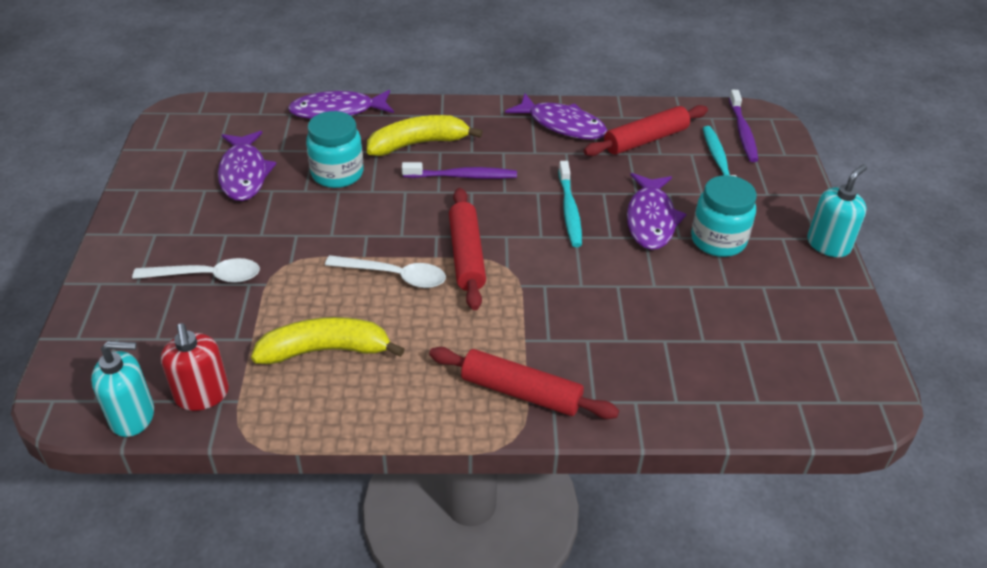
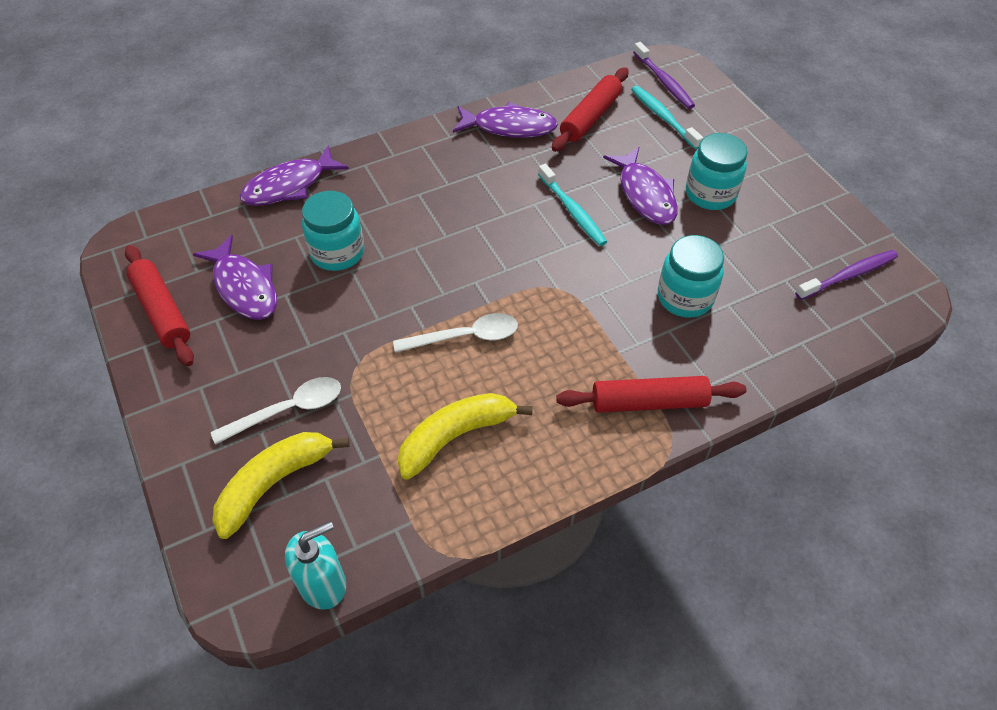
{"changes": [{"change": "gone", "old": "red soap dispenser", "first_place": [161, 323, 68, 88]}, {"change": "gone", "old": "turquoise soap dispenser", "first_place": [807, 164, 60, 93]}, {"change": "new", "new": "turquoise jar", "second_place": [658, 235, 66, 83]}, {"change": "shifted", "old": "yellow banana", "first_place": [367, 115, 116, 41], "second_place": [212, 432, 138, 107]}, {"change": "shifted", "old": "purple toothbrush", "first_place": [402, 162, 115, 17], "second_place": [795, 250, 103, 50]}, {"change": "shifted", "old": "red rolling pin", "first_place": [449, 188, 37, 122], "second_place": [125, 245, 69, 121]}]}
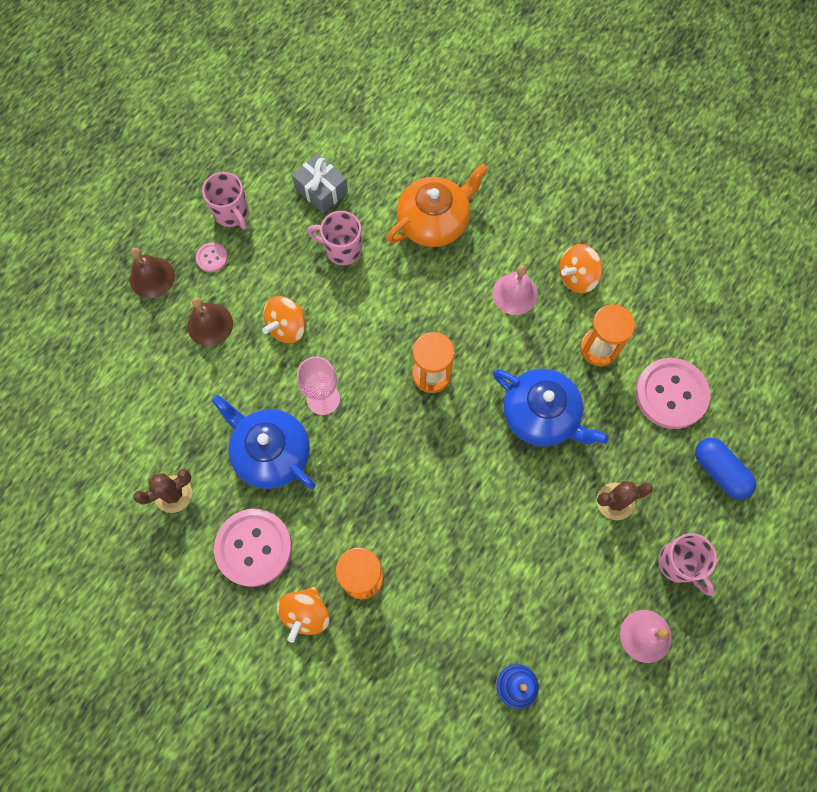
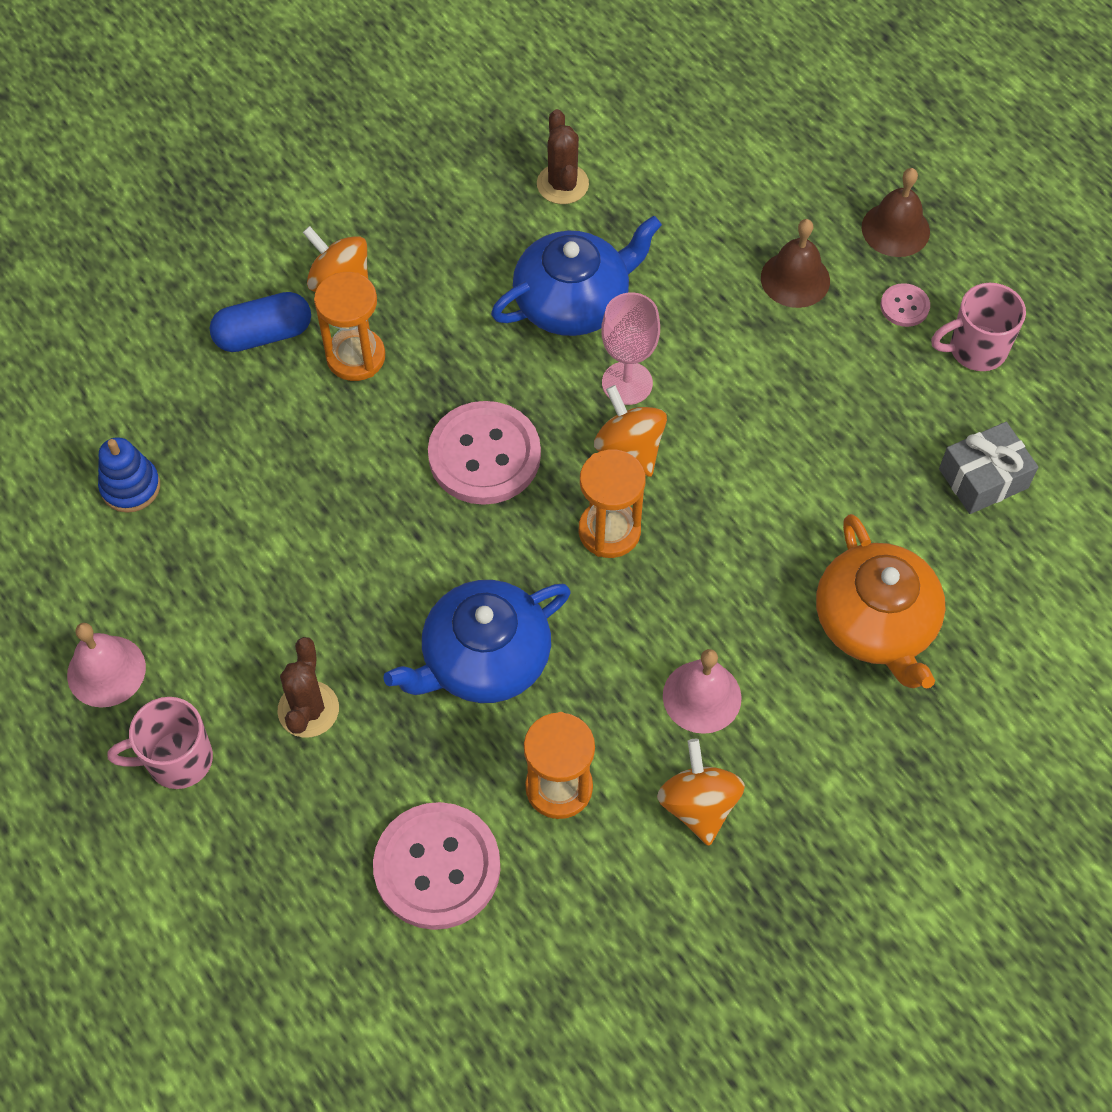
{"changes": [{"change": "gone", "old": "pink mug", "first_place": [307, 211, 55, 54]}, {"change": "shifted", "old": "pink button", "first_place": [214, 509, 78, 78], "second_place": [428, 401, 113, 104]}, {"change": "shifted", "old": "orange spinning top", "first_place": [262, 296, 43, 47], "second_place": [594, 385, 73, 92]}, {"change": "shifted", "old": "blue capsule", "first_place": [695, 438, 61, 61], "second_place": [210, 292, 101, 60]}]}
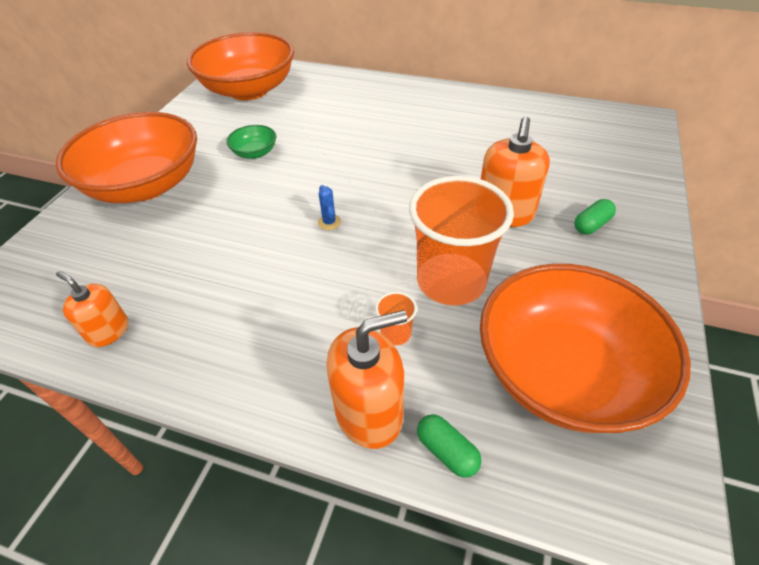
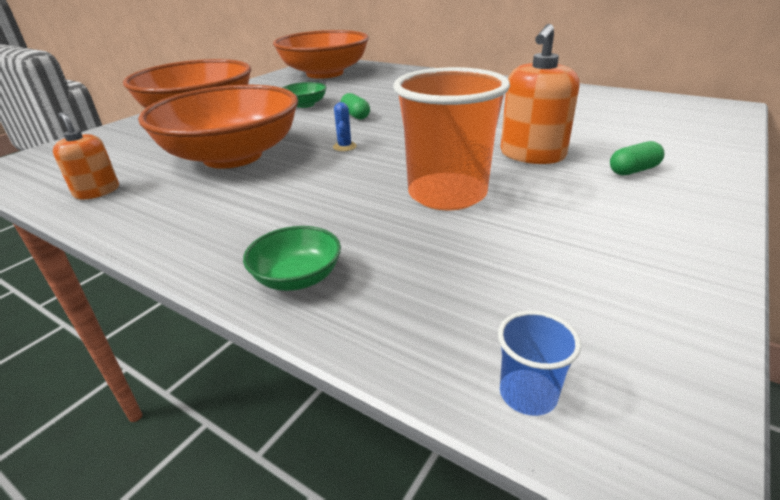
{"changes": [{"change": "gone", "old": "orange cup", "first_place": [375, 292, 42, 53]}, {"change": "new", "new": "blue cup", "second_place": [498, 311, 83, 105]}, {"change": "shifted", "old": "green capsule", "first_place": [417, 414, 65, 64], "second_place": [340, 93, 30, 26]}, {"change": "shifted", "old": "orange bowl", "first_place": [480, 264, 211, 169], "second_place": [138, 85, 160, 84]}, {"change": "swapped", "old": "orange soap dispenser", "new": "green bowl", "first_place": [326, 310, 81, 139], "second_place": [243, 226, 98, 65]}]}
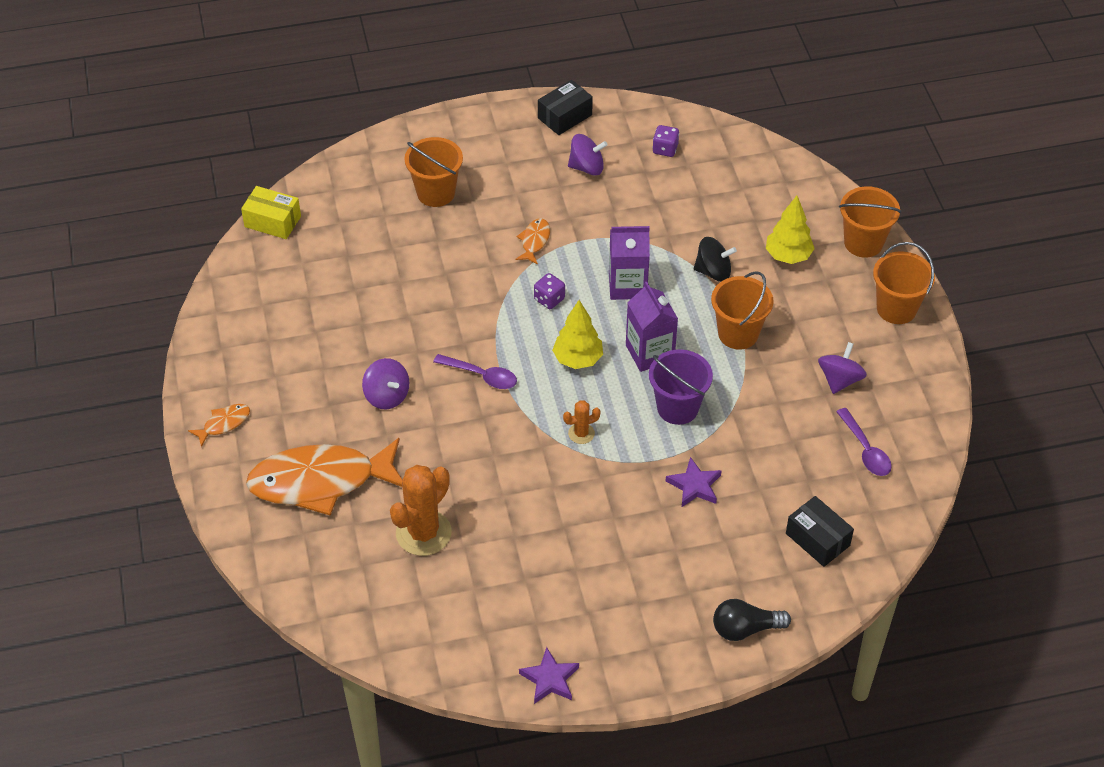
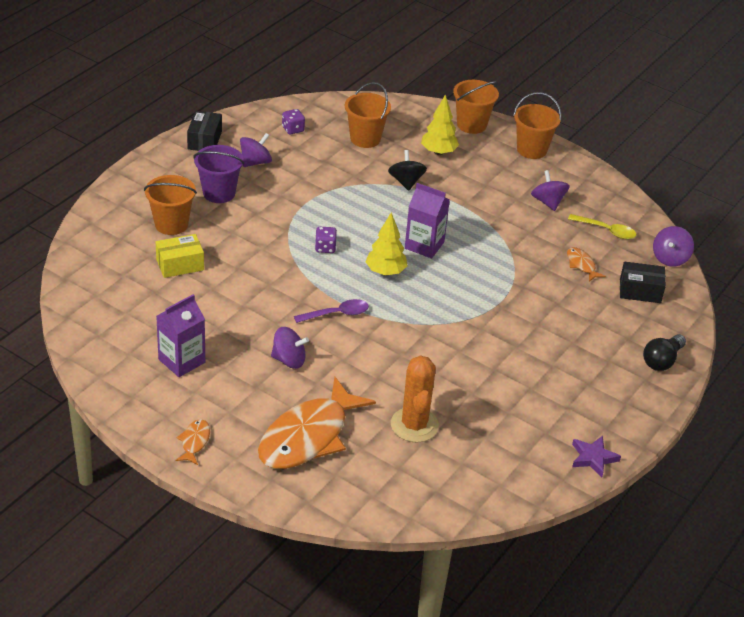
{"changes": [{"change": "gone", "old": "orange cactus", "first_place": [563, 400, 38, 44]}, {"change": "gone", "old": "purple star", "first_place": [666, 457, 56, 50]}, {"change": "new", "new": "purple spinning top", "second_place": [653, 226, 41, 41]}, {"change": "shifted", "old": "yellow box", "first_place": [241, 186, 60, 53], "second_place": [156, 234, 48, 44]}, {"change": "shifted", "old": "orange fish", "first_place": [515, 218, 35, 47], "second_place": [567, 247, 39, 35]}, {"change": "shifted", "old": "purple carton", "first_place": [609, 226, 41, 74], "second_place": [156, 294, 49, 83]}, {"change": "shifted", "old": "purple bucket", "first_place": [649, 349, 64, 76], "second_place": [193, 145, 51, 58]}, {"change": "shifted", "old": "orange bucket", "first_place": [711, 271, 63, 79], "second_place": [345, 82, 46, 66]}, {"change": "repainted", "old": "purple spoon", "new": "yellow spoon", "first_place": [836, 408, 56, 68], "second_place": [568, 214, 68, 25]}, {"change": "rotated", "old": "black spinning top", "first_place": [694, 237, 43, 45], "second_place": [388, 150, 39, 41], "degrees": -60}]}
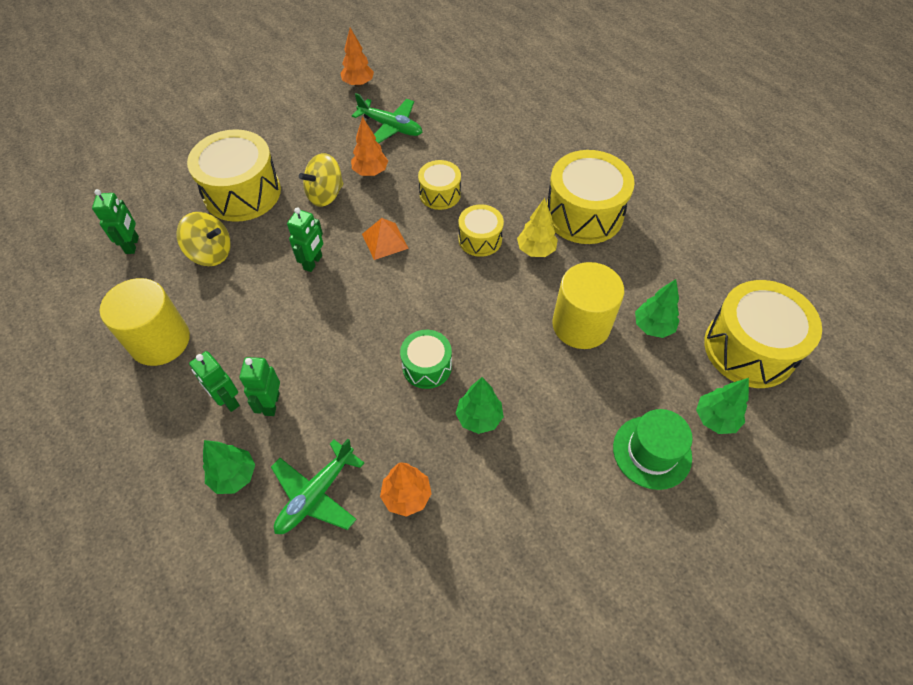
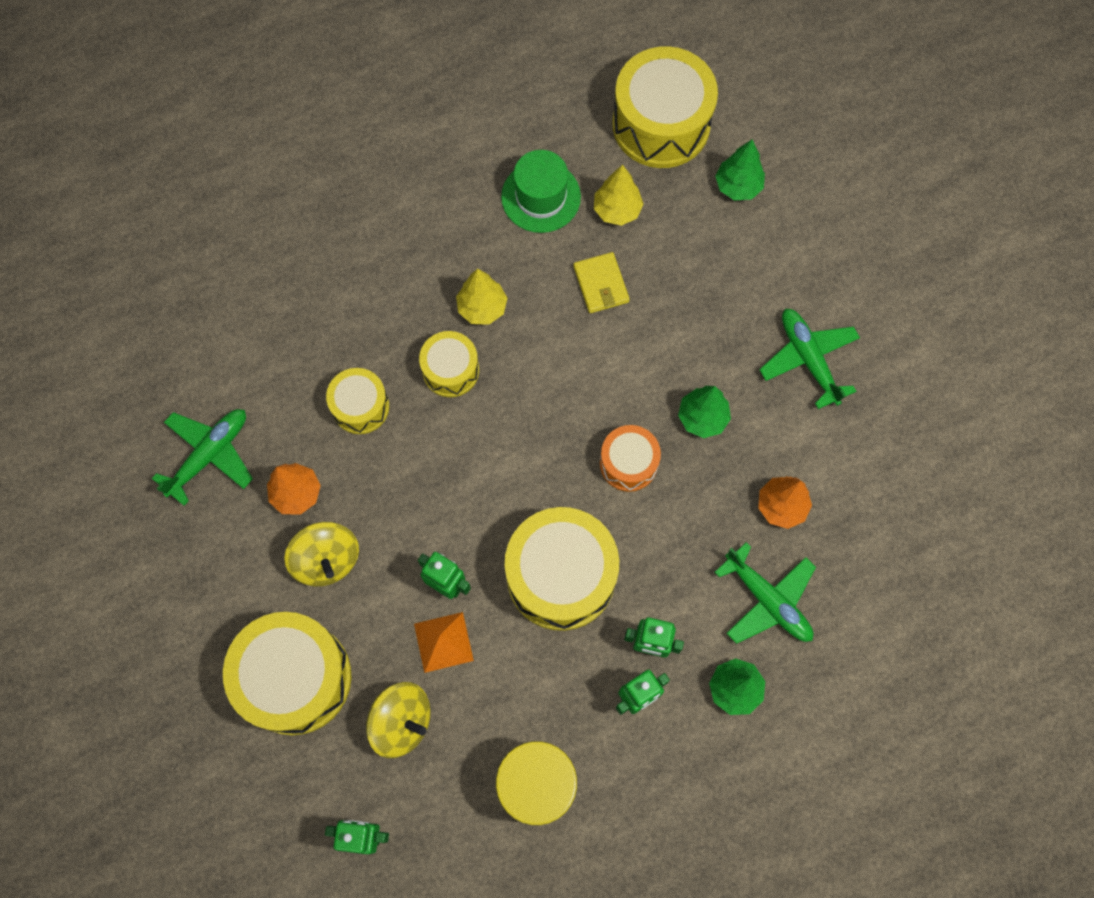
{"changes": [{"change": "gone", "old": "orange tree", "first_place": [340, 28, 34, 59]}, {"change": "new", "new": "green plane", "second_place": [759, 309, 101, 100]}, {"change": "shifted", "old": "orange pyramid", "first_place": [362, 218, 47, 42], "second_place": [414, 612, 60, 61]}, {"change": "shifted", "old": "yellow drum", "first_place": [547, 150, 88, 94], "second_place": [505, 507, 114, 124]}, {"change": "shifted", "old": "green hat", "first_place": [613, 409, 80, 81], "second_place": [501, 150, 80, 83]}, {"change": "swapped", "old": "yellow cylinder", "new": "yellow wallet", "first_place": [552, 262, 72, 87], "second_place": [573, 252, 57, 61]}, {"change": "repainted", "old": "green drum", "new": "orange drum", "first_place": [400, 330, 52, 59], "second_place": [600, 425, 61, 67]}, {"change": "repainted", "old": "green tree", "new": "yellow tree", "first_place": [635, 279, 45, 59], "second_place": [594, 165, 50, 61]}, {"change": "rotated", "old": "yellow spinning top", "first_place": [176, 212, 55, 54], "second_place": [366, 682, 65, 76], "degrees": 90}]}
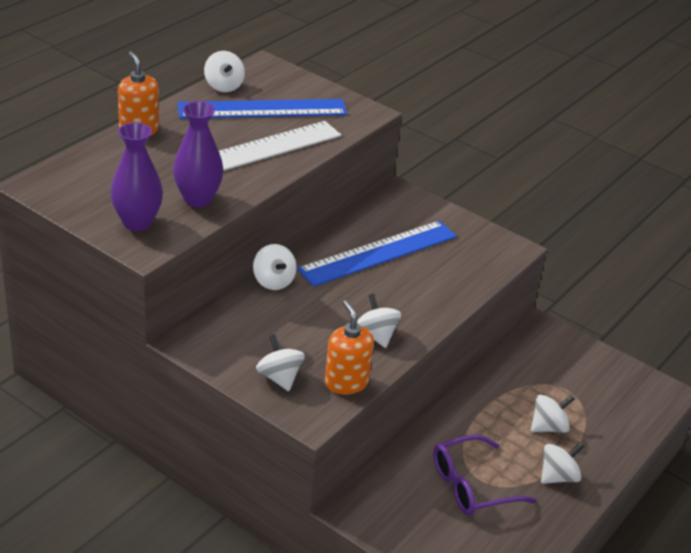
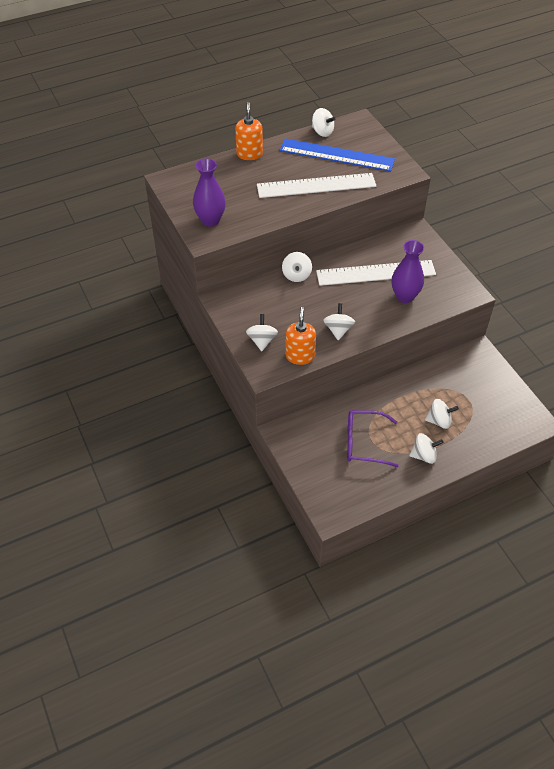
{"changes": [{"change": "shifted", "old": "purple vase", "first_place": [173, 101, 50, 106], "second_place": [392, 240, 32, 63]}, {"change": "repainted", "old": "blue ruler", "new": "white ruler", "first_place": [297, 221, 160, 65], "second_place": [316, 260, 120, 26]}, {"change": "rotated", "old": "white spinning top", "first_place": [204, 51, 41, 41], "second_place": [312, 108, 23, 29], "degrees": -60}]}
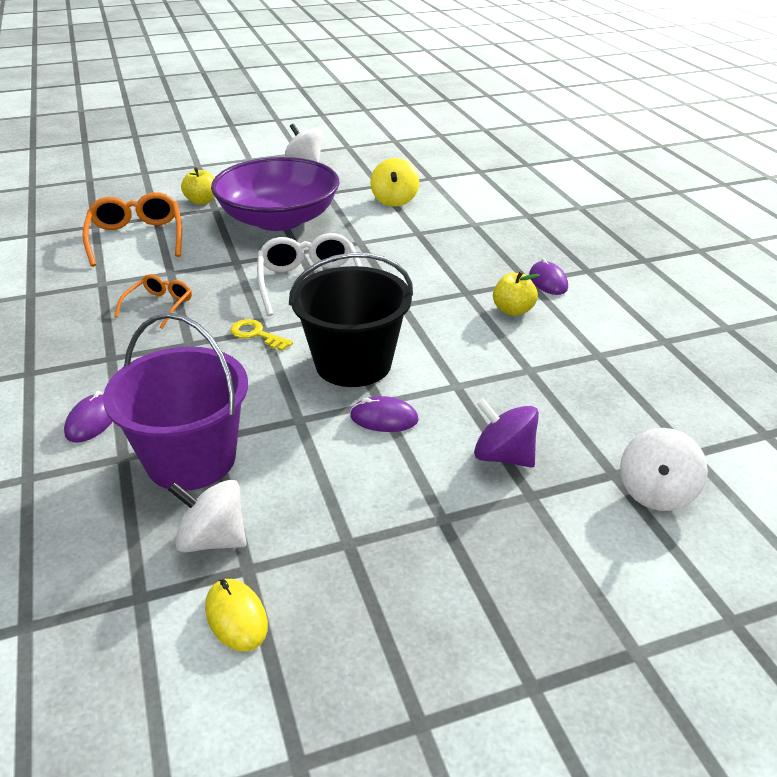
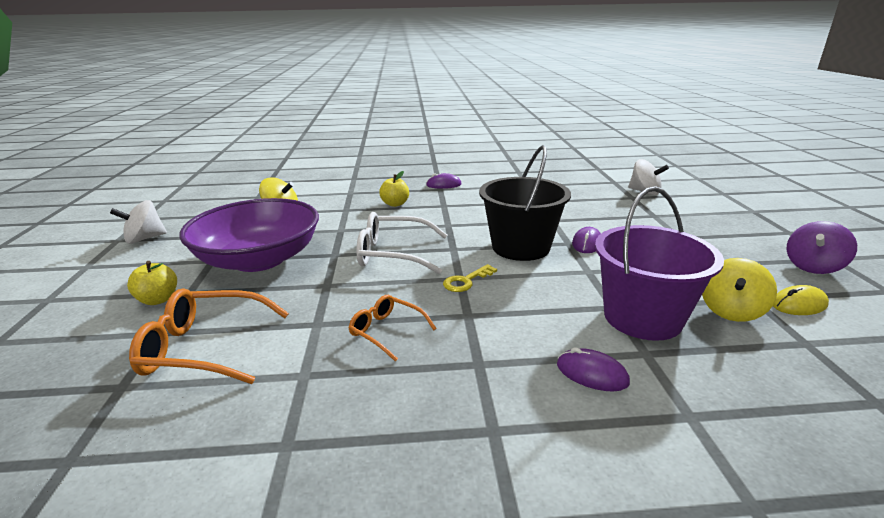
{"changes": [{"change": "shifted", "old": "purple spinning top", "first_place": [474, 398, 65, 70], "second_place": [786, 221, 71, 53]}, {"change": "shifted", "old": "yellow apple", "first_place": [493, 271, 46, 45], "second_place": [379, 171, 30, 36]}, {"change": "repainted", "old": "white spinning top", "new": "yellow spinning top", "first_place": [168, 480, 78, 73], "second_place": [702, 258, 75, 64]}]}
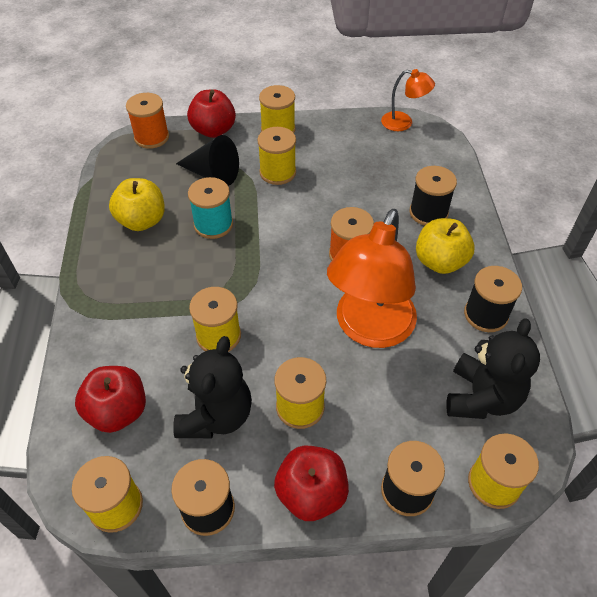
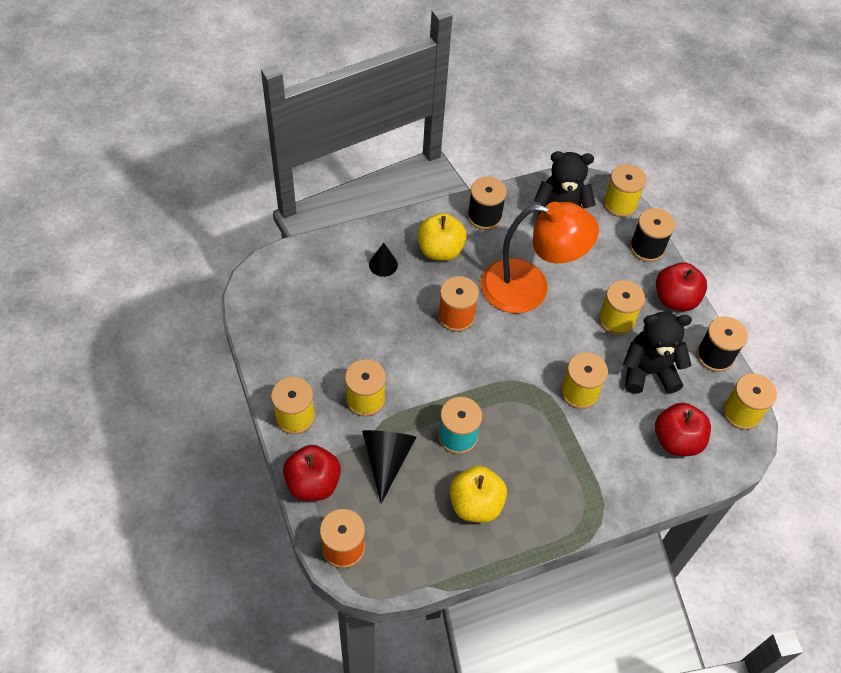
{"changes": [{"change": "gone", "old": "orange lamp", "first_place": [381, 69, 54, 62]}, {"change": "swapped", "old": "black spool", "new": "black cone", "first_place": [410, 166, 47, 60], "second_place": [369, 243, 29, 34]}]}
